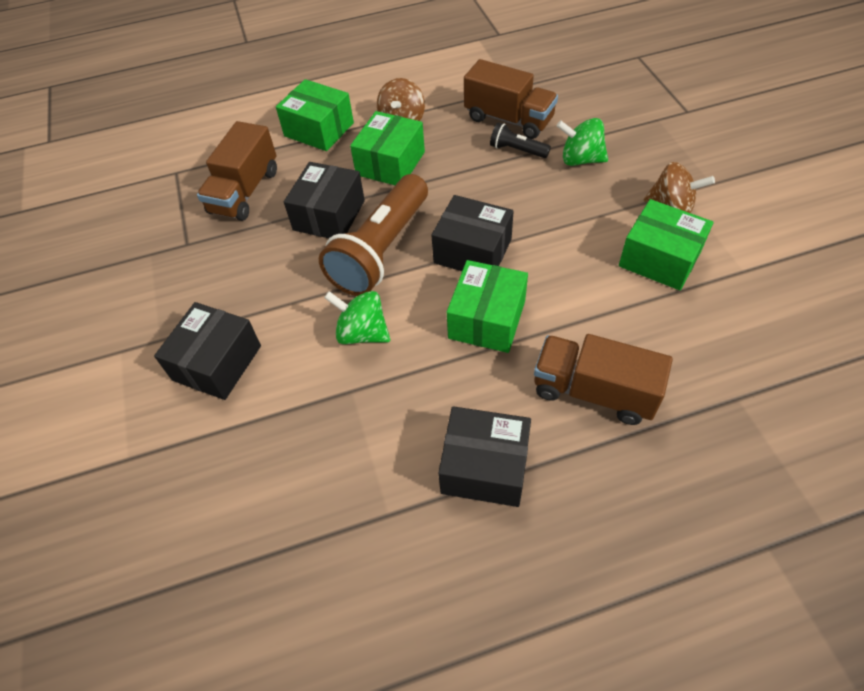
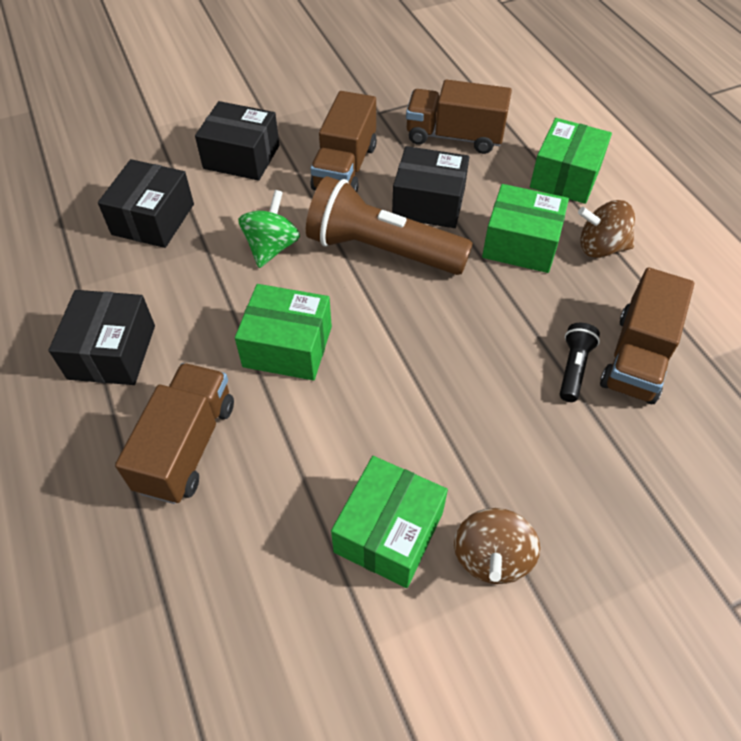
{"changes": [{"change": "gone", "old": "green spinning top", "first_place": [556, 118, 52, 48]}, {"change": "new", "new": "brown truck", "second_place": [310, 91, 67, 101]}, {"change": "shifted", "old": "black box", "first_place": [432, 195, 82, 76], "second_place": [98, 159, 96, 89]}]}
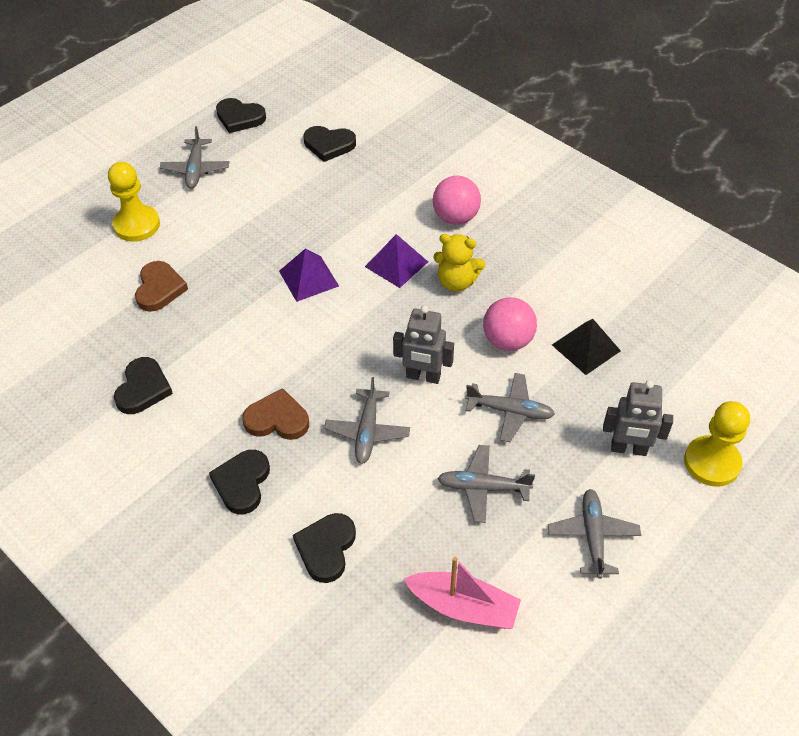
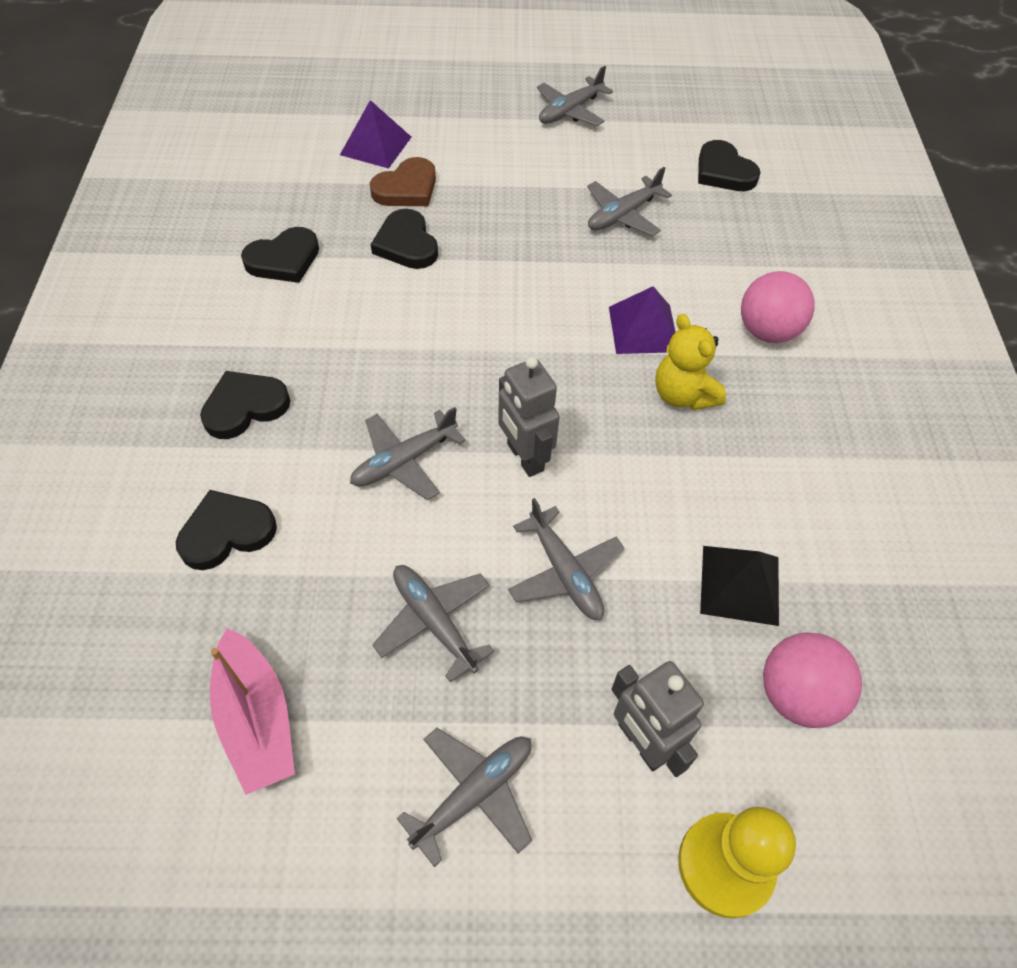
{"changes": [{"change": "gone", "old": "yellow pawn", "first_place": [108, 162, 52, 80]}, {"change": "gone", "old": "brown heart", "first_place": [242, 388, 67, 52]}, {"change": "new", "new": "grey plane", "second_place": [587, 167, 85, 69]}, {"change": "shifted", "old": "black heart", "first_place": [216, 98, 50, 35], "second_place": [371, 209, 67, 60]}, {"change": "shifted", "old": "purple pyramid", "first_place": [279, 248, 60, 54], "second_place": [340, 100, 71, 68]}, {"change": "shifted", "old": "pink ball", "first_place": [483, 297, 54, 54], "second_place": [763, 632, 99, 96]}]}
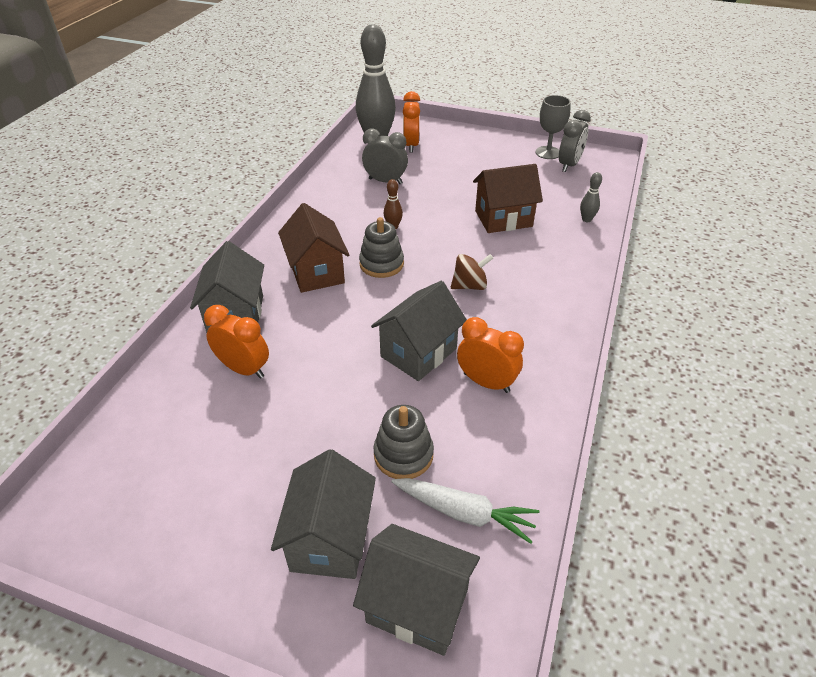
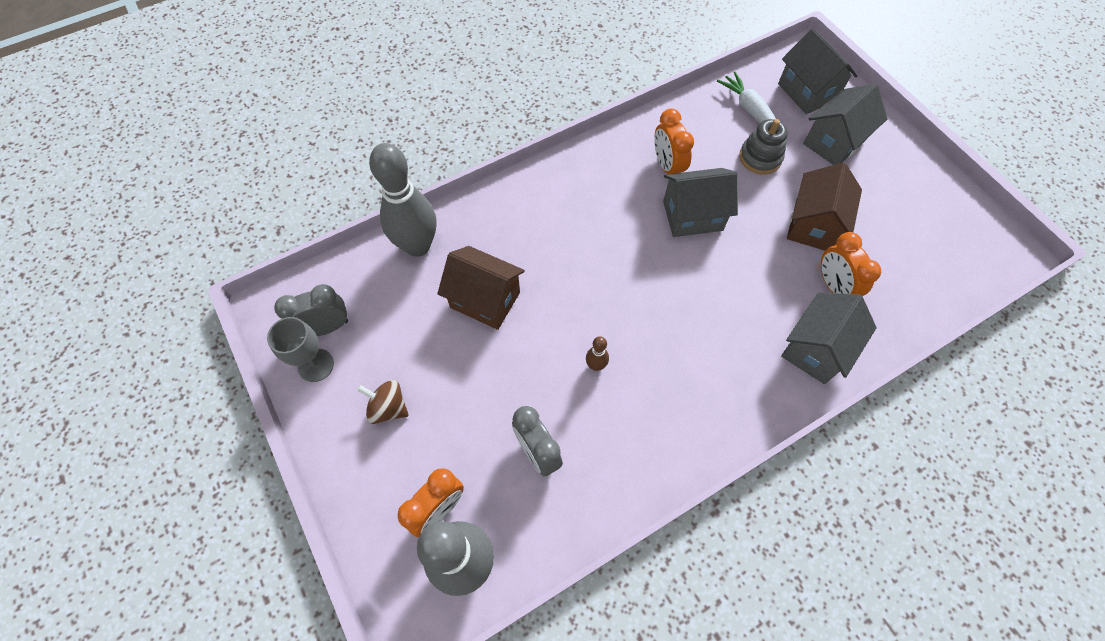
{"changes": [{"change": "gone", "old": "grey stacking toy", "first_place": [359, 217, 45, 61]}, {"change": "shifted", "old": "brown house", "first_place": [278, 203, 71, 90], "second_place": [787, 162, 75, 89]}, {"change": "shifted", "old": "brown spinning top", "first_place": [451, 254, 42, 36], "second_place": [357, 380, 52, 44]}, {"change": "scaled", "old": "grey bowling pin", "first_place": [580, 172, 22, 50], "second_place": [369, 143, 67, 114], "factor": 2.46}]}
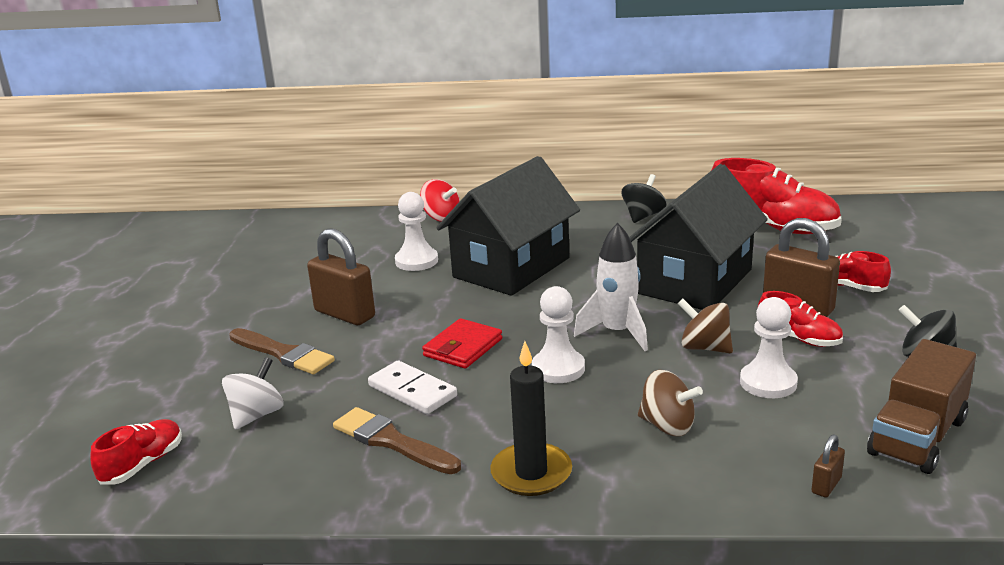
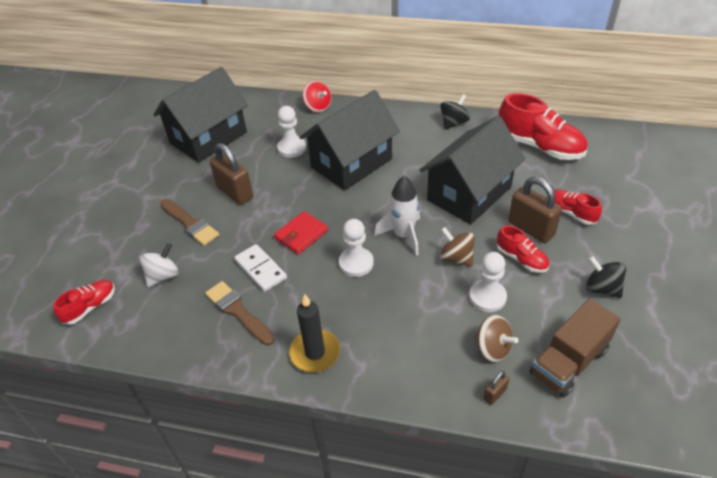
{"changes": [{"change": "new", "new": "black house", "second_place": [153, 67, 95, 96]}, {"change": "shifted", "old": "brown spinning top", "first_place": [638, 370, 65, 66], "second_place": [474, 315, 44, 47]}]}
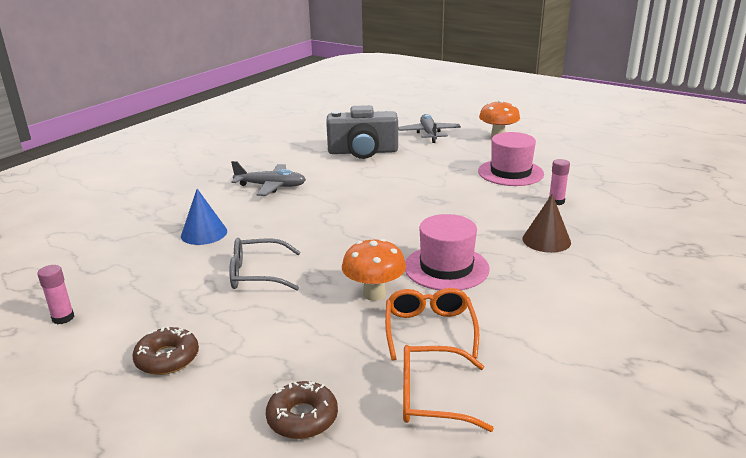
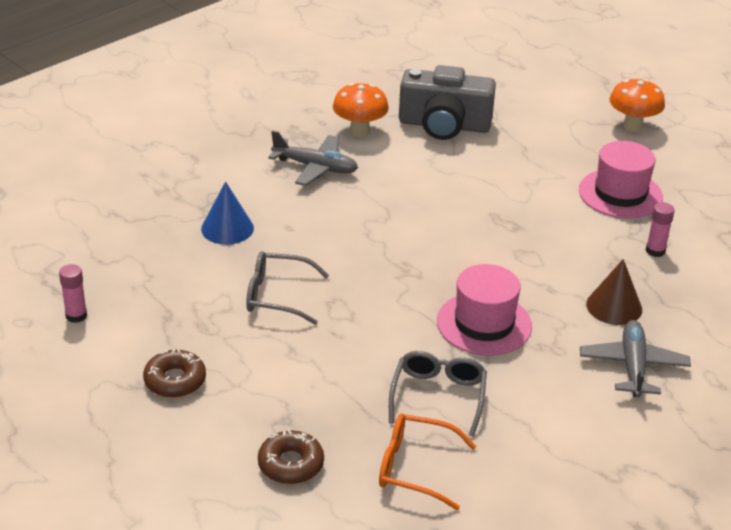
{"changes": [{"change": "shifted", "old": "orange mushroom", "first_place": [342, 239, 64, 62], "second_place": [333, 83, 56, 54]}, {"change": "shifted", "old": "grey plane", "first_place": [398, 114, 63, 29], "second_place": [580, 320, 111, 78]}, {"change": "repainted", "old": "orange glasses", "new": "grey glasses", "first_place": [385, 288, 94, 73], "second_place": [389, 351, 98, 85]}]}
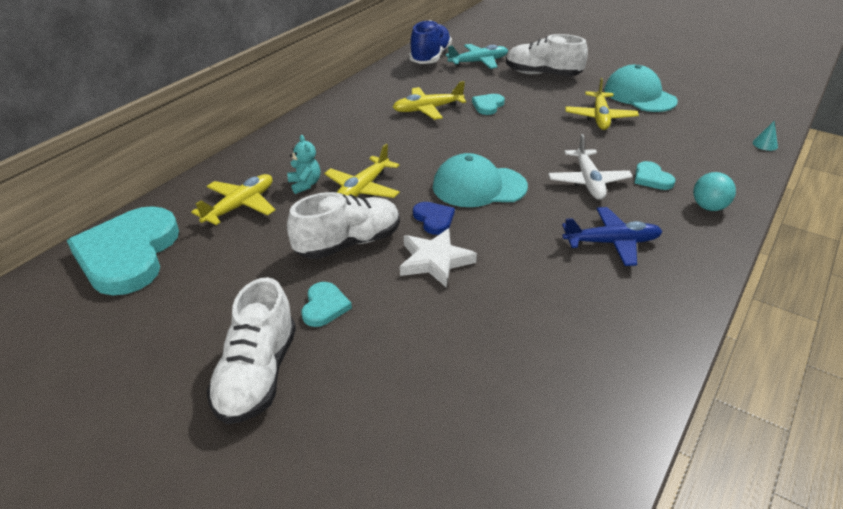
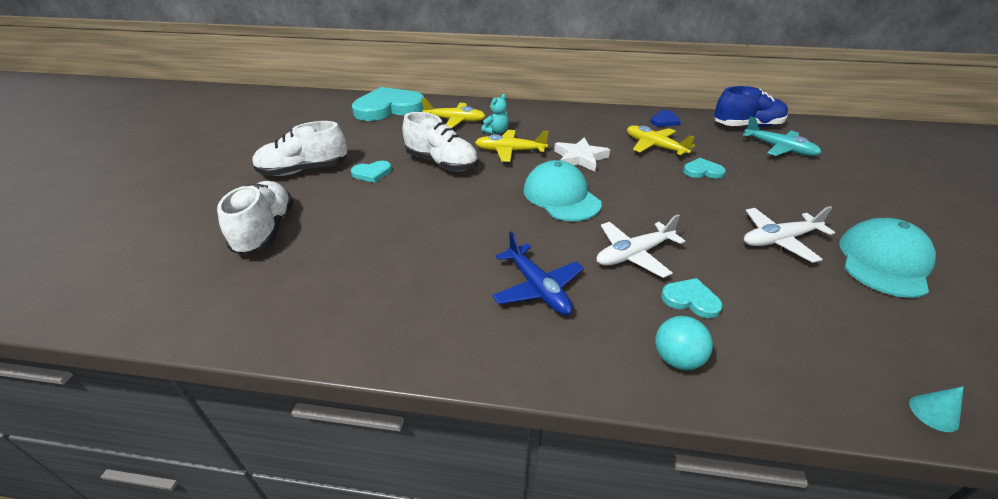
{"changes": [{"change": "shifted", "old": "white star", "first_place": [400, 228, 77, 60], "second_place": [554, 137, 56, 35]}, {"change": "shifted", "old": "blue heart", "first_place": [413, 202, 42, 33], "second_place": [650, 110, 31, 17]}, {"change": "shifted", "old": "white shoe", "first_place": [506, 34, 82, 42], "second_place": [217, 181, 77, 74]}, {"change": "repainted", "old": "yellow plane", "new": "white plane", "first_place": [565, 78, 74, 52], "second_place": [744, 206, 91, 57]}, {"change": "rotated", "old": "turquoise heart", "first_place": [635, 161, 41, 29], "second_place": [661, 278, 62, 40], "degrees": 75}]}
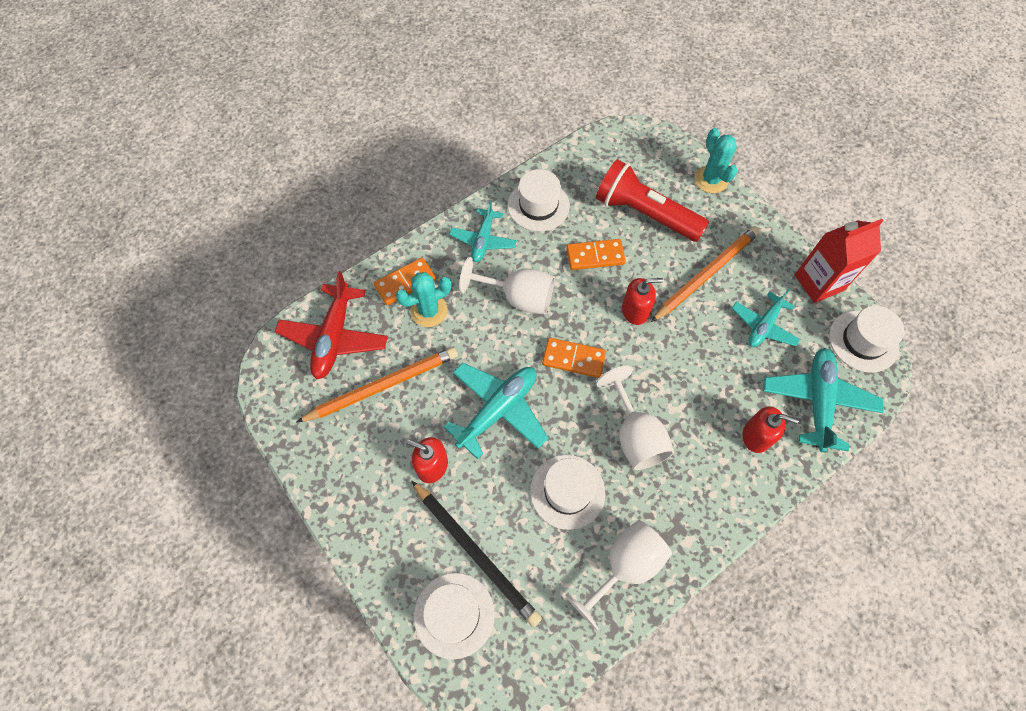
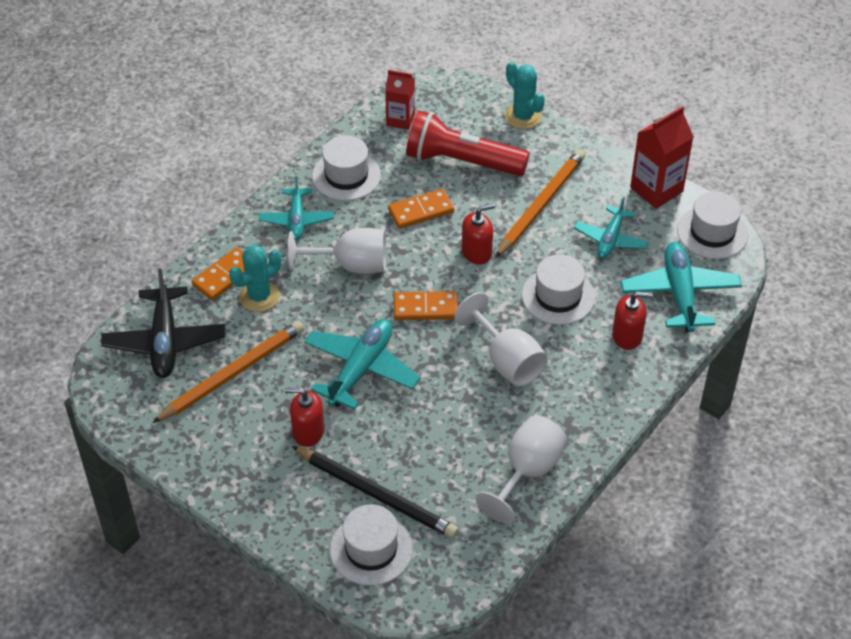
{"changes": [{"change": "new", "new": "red carton", "second_place": [385, 70, 30, 60]}, {"change": "shifted", "old": "white hat", "first_place": [530, 455, 75, 75], "second_place": [522, 254, 73, 71]}, {"change": "repainted", "old": "red plane", "new": "black plane", "first_place": [275, 271, 113, 108], "second_place": [101, 268, 124, 110]}]}
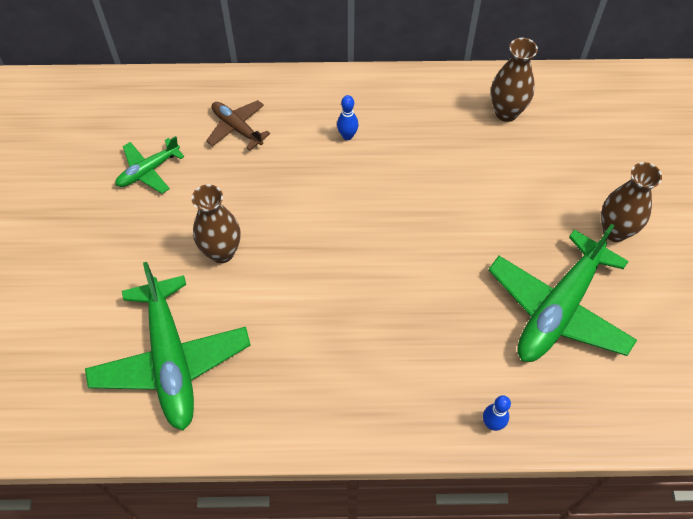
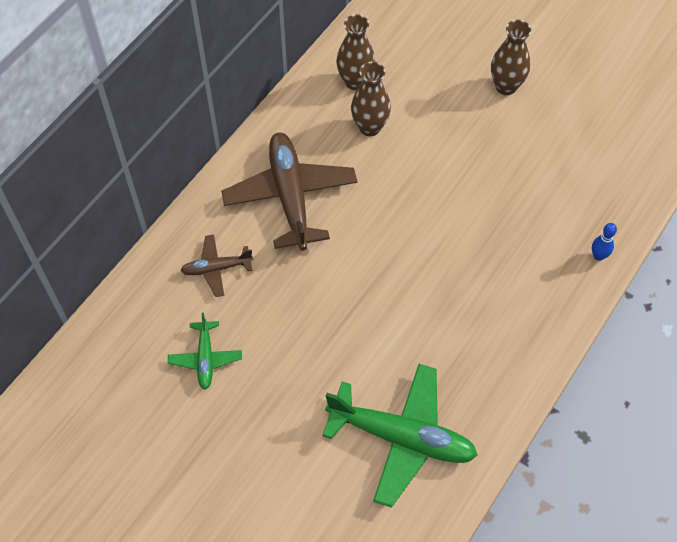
{"changes": [{"change": "gone", "old": "green plane", "first_place": [488, 224, 149, 138]}, {"change": "shifted", "old": "brown vase", "first_place": [192, 184, 49, 79], "second_place": [351, 62, 40, 74]}, {"change": "swapped", "old": "blue bowling pin", "new": "brown plane", "first_place": [337, 95, 21, 45], "second_place": [221, 132, 136, 119]}]}
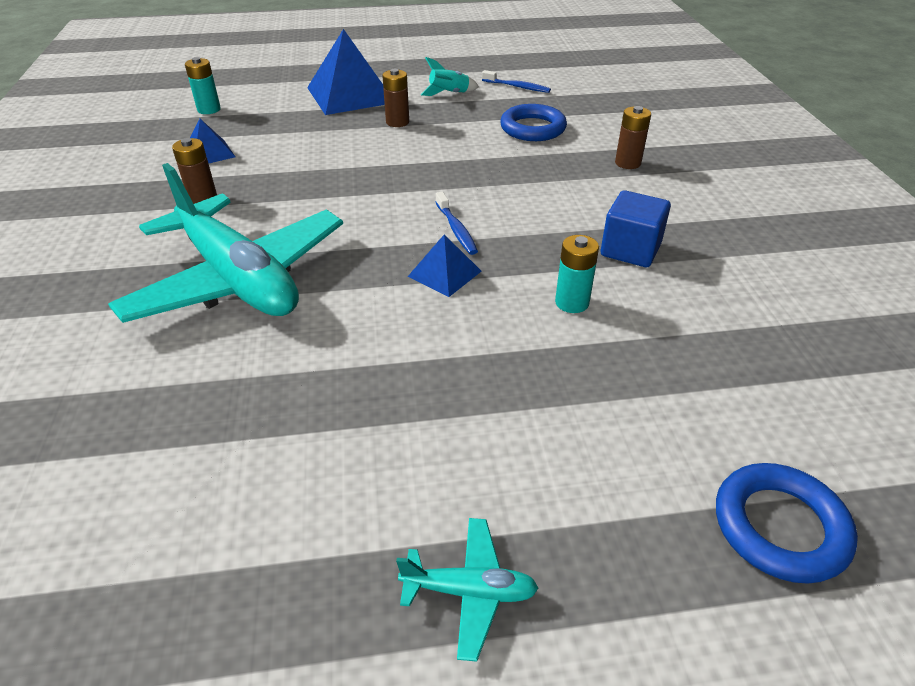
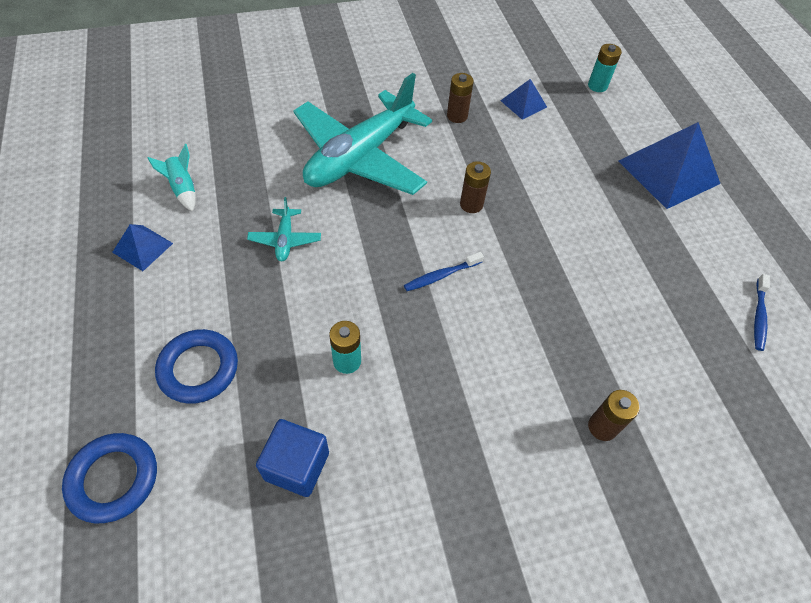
{"changes": [{"change": "shifted", "old": "brown battery", "first_place": [382, 69, 27, 58], "second_place": [460, 161, 31, 52]}, {"change": "shifted", "old": "turquoise plane", "first_place": [396, 518, 142, 144], "second_place": [247, 197, 74, 64]}, {"change": "shifted", "old": "blue pyramid", "first_place": [408, 234, 74, 63], "second_place": [112, 224, 61, 47]}, {"change": "shifted", "old": "turquoise rocket", "first_place": [421, 57, 58, 39], "second_place": [148, 144, 48, 67]}, {"change": "shifted", "old": "blue ring", "first_place": [500, 104, 67, 37], "second_place": [155, 329, 83, 75]}, {"change": "shifted", "old": "blue cube", "first_place": [601, 190, 70, 77], "second_place": [256, 419, 73, 78]}]}
